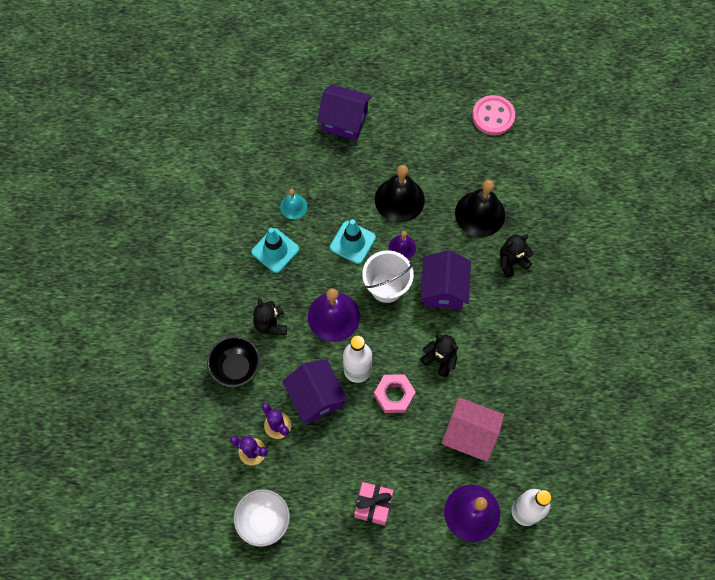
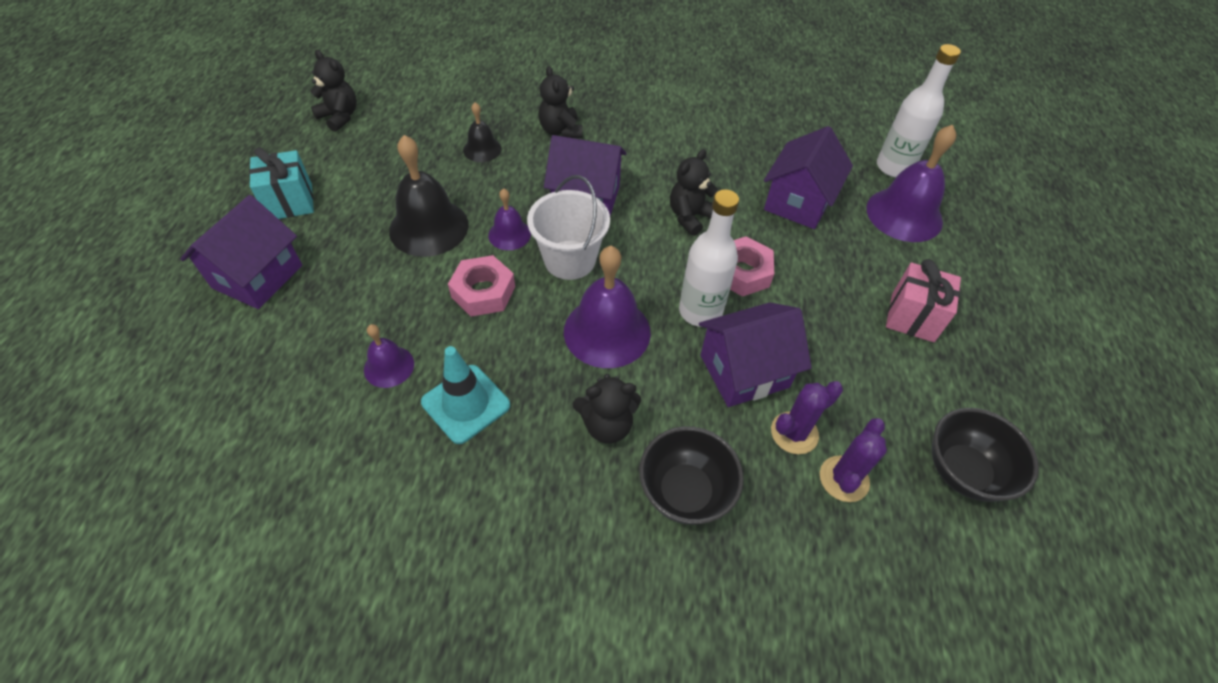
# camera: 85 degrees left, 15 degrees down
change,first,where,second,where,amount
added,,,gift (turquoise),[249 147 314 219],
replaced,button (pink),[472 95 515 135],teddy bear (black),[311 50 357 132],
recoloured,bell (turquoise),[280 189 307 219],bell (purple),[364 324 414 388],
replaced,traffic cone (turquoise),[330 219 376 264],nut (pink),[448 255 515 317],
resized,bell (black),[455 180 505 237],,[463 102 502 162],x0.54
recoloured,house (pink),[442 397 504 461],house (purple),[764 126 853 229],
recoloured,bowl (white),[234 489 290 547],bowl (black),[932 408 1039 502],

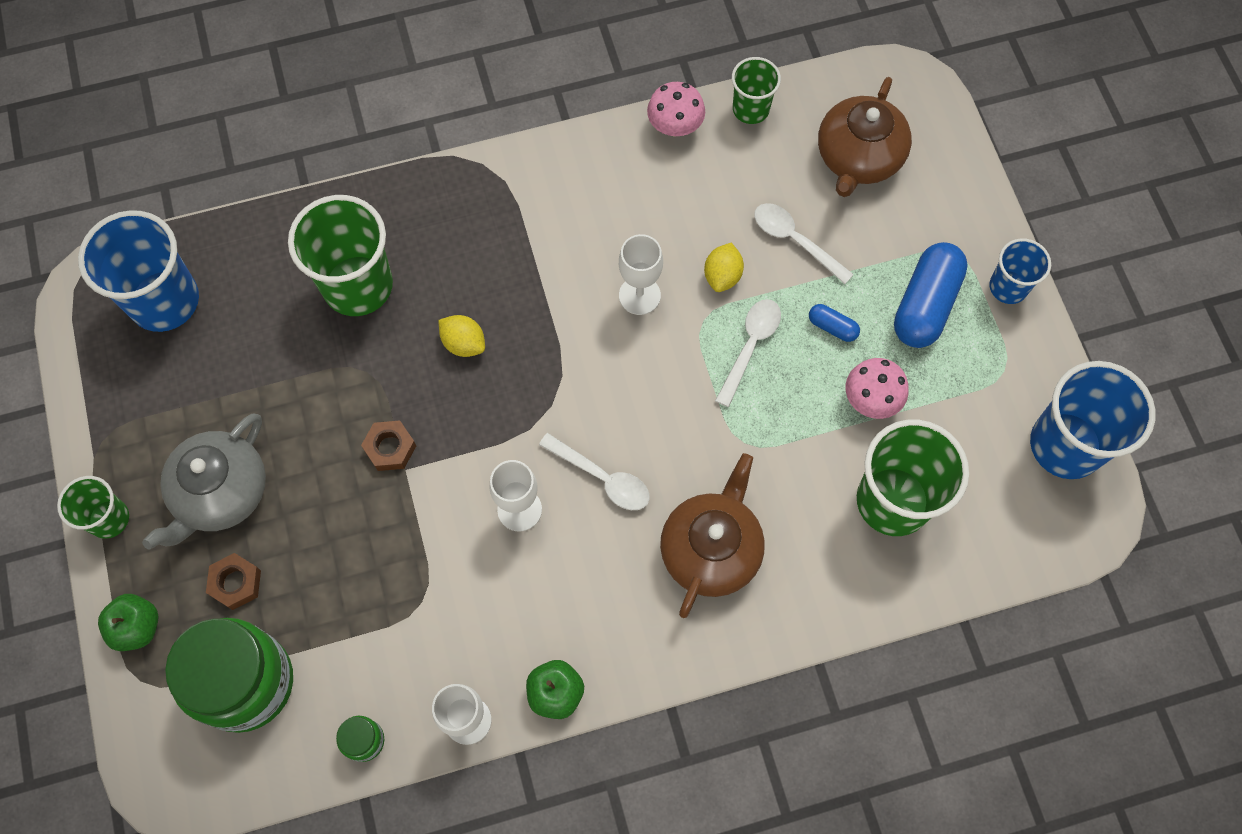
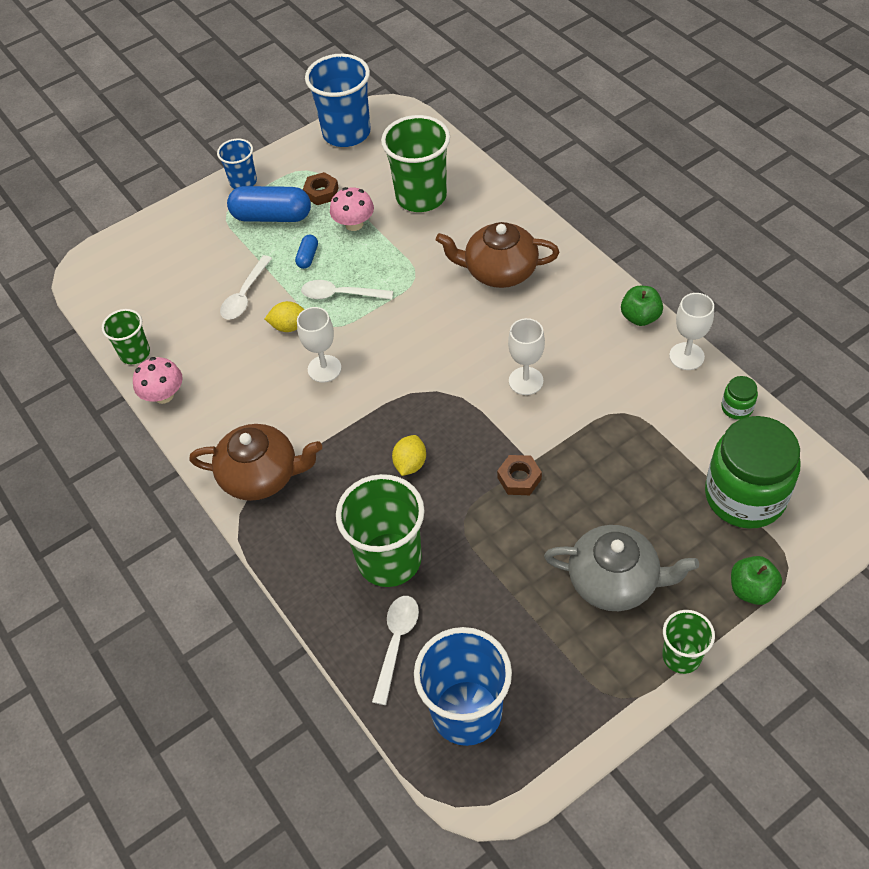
# camera: 105 degrees left, 15 degrees down
change,first,where,second,where,amount
moved,teapot (brown),[818 77 912 197],,[189 424 322 501],
moved,nut (brown),[206 553 261 610],,[303 172 339 205],
moved,spoon (white),[539 433 649 510],,[372 596 419 705],

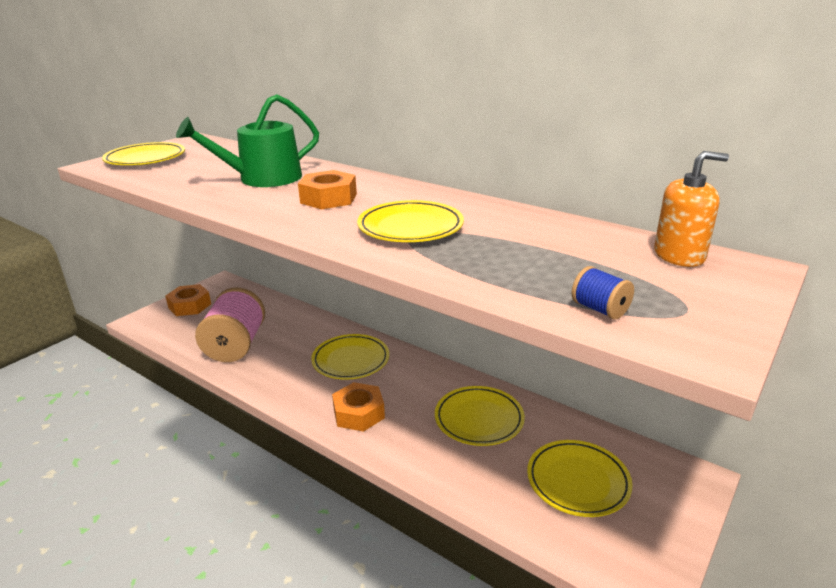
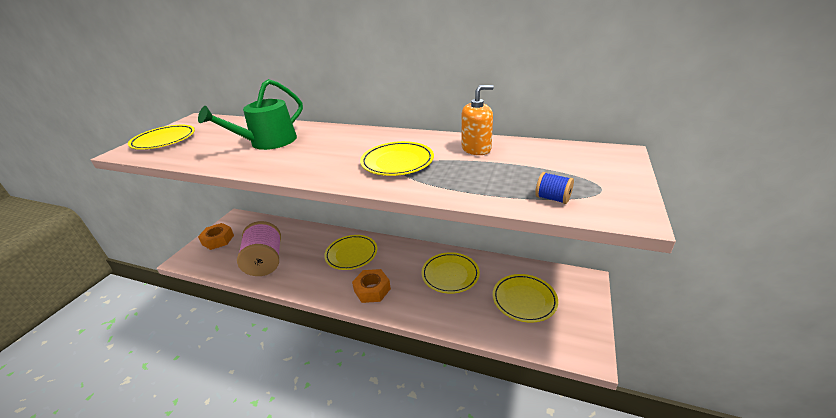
# camera: 15 degrees left, 5 degrees up
change,first,where,second,where,amount
moved,soap dispenser (orange),[654 151 729 267],,[462 85 494 155],
removed,nut (orange),[298 170 357 209],,,

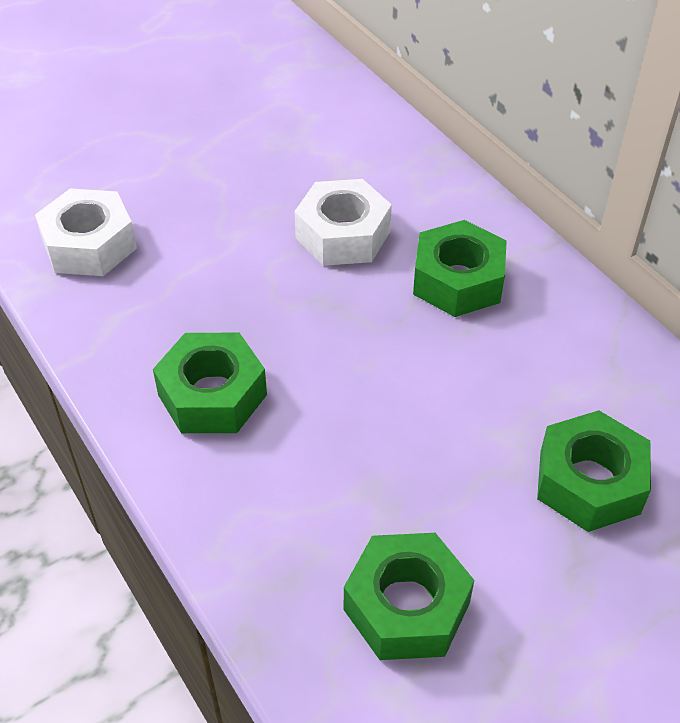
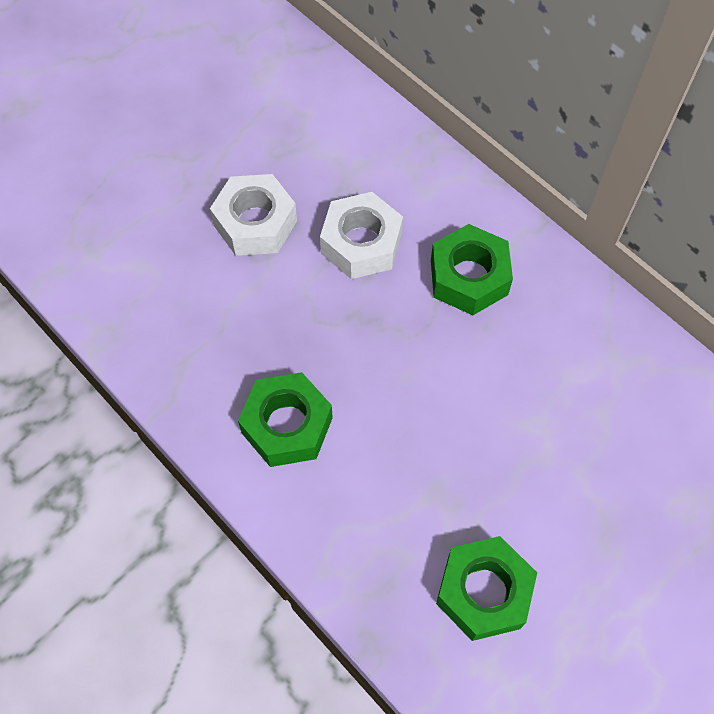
# camera: 10 degrees left, 15 degrees up
change,first,where,second,where,amount
moved,nut (white),[35 188 137 276],,[210 174 297 256],
removed,nut (green),[537 410 651 532],,,

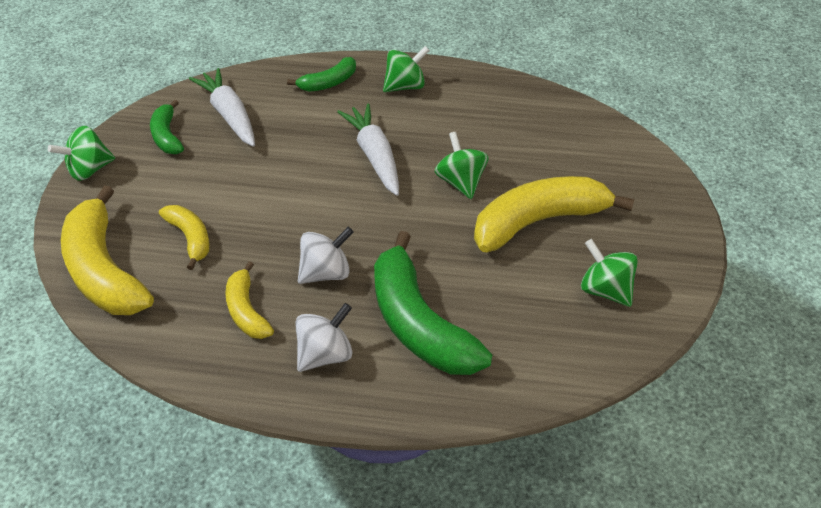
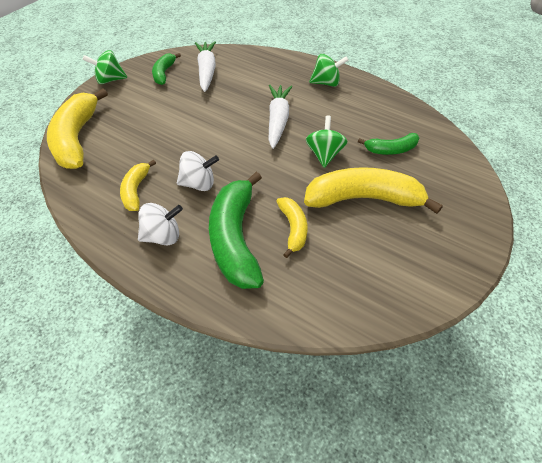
# camera: 25 degrees right, 5 degrees up
change,first,where,second,where,amount
moved,banana (yellow),[159 205 210 270],,[276 197 308 258],
moved,banana (green),[287 57 356 92],,[358 133 420 155],
removed,spinning top (green),[581 239 638 307],,,

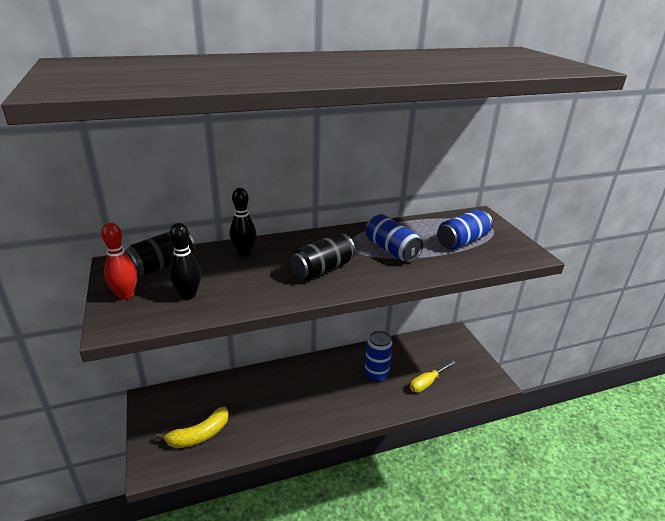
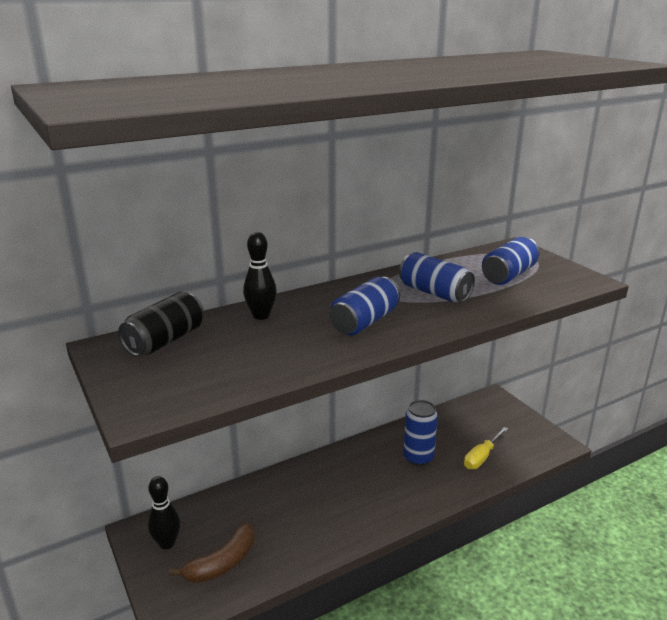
# camera: 10 degrees left, 5 degrees down
change,first,where,second,where,amount
moved,bowling pin (black),[169 223 201 300],,[148 476 180 549],
recoloured,banana (yellow),[156 407 229 448],banana (brown),[169 522 255 583],
recoloured,can (black),[290 234 355 280],can (blue),[330 277 400 335],
removed,bowling pin (red),[101 222 137 300],,,

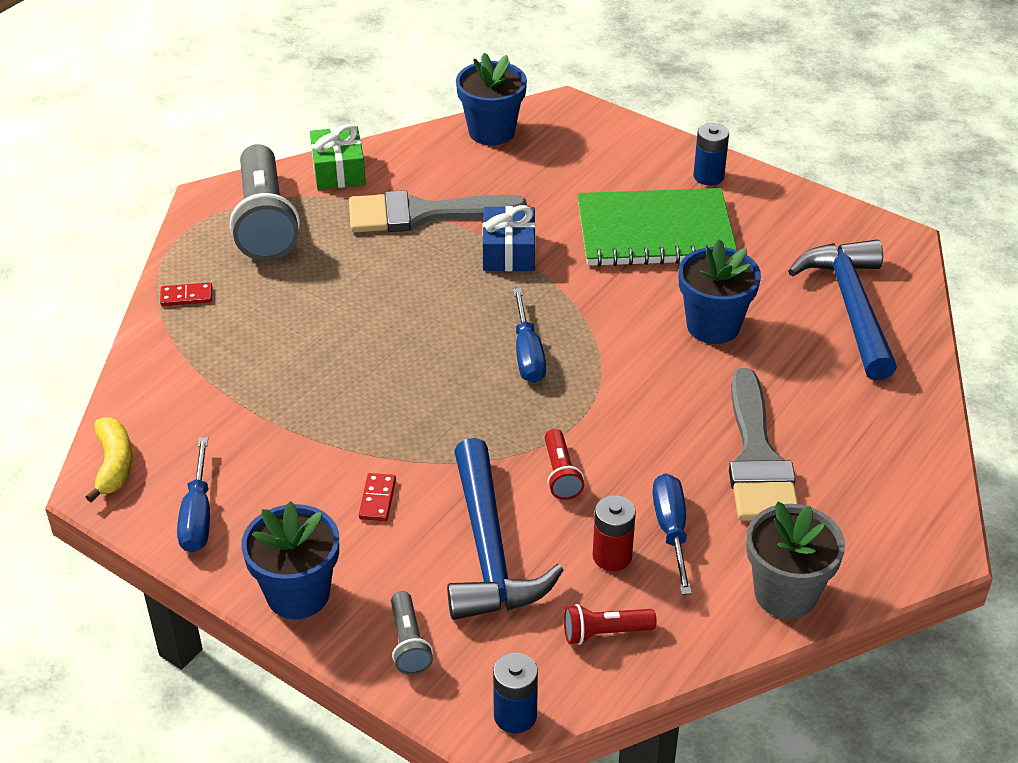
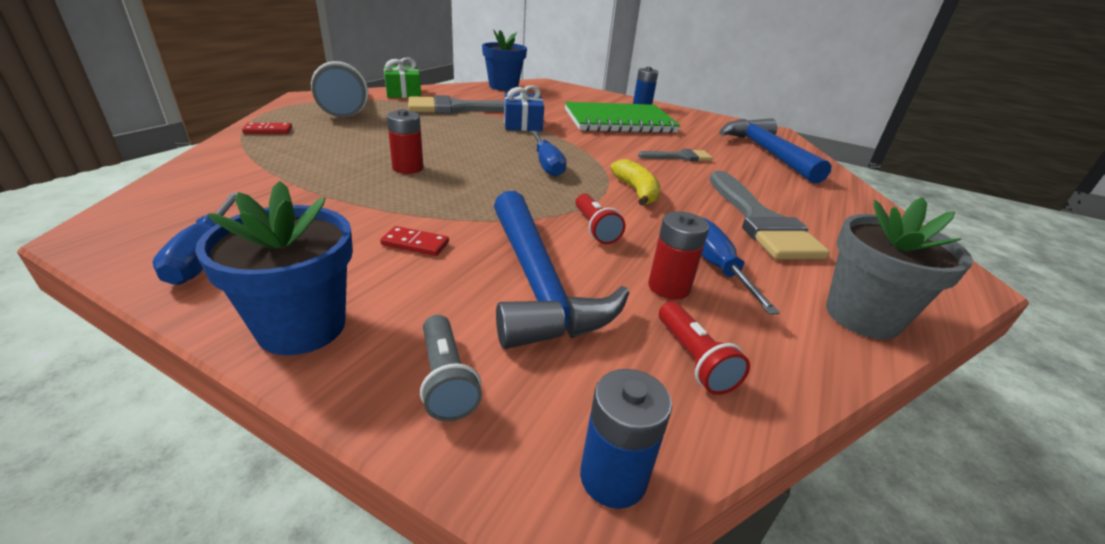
# camera: 10 degrees left, 10 degrees down
change,first,where,second,where,amount
turned,domino (red),[359 473 396 521],,[380 226 449 256],75 degrees counterclockwise
added,,,battery (red),[387 109 424 174],
moved,banana (yellow),[86 417 133 502],,[610 159 660 206],
replaced,flower pot (blue),[679 239 761 344],brush (grey),[638 149 713 161],
turned,flashlight (red),[564 604 657 645],,[659 301 750 395],90 degrees counterclockwise

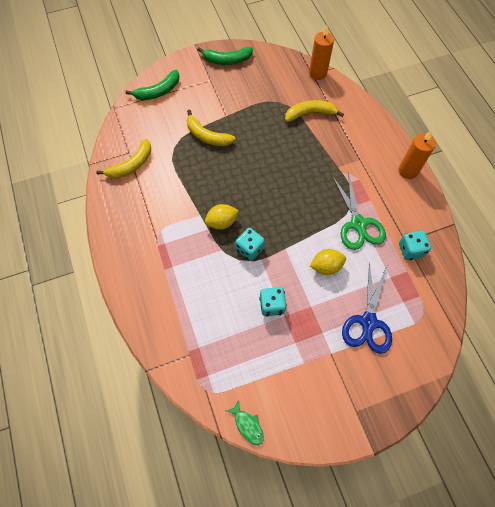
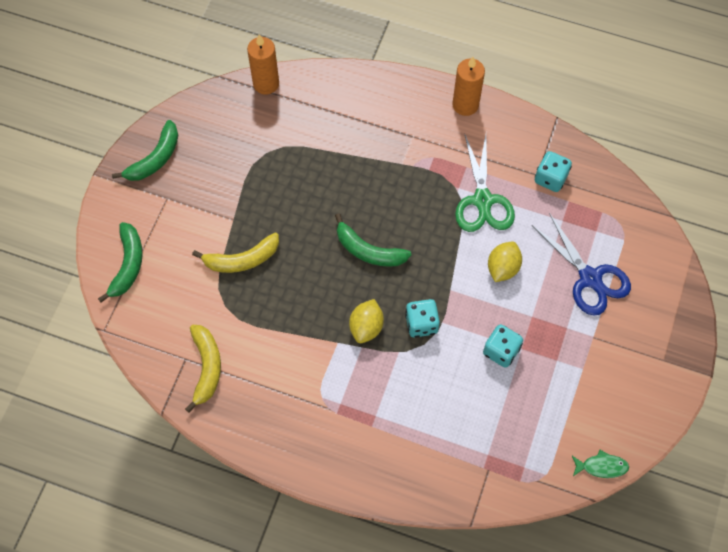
# camera: 50 degrees left, 0 degrees up
change,first,where,second,where,amount
added,,,banana (green),[335 213 412 267],
turned,scissors (green),[332 173 386 250],,[455 133 515 232],60 degrees clockwise
removed,banana (yellow),[285 100 344 122],,,

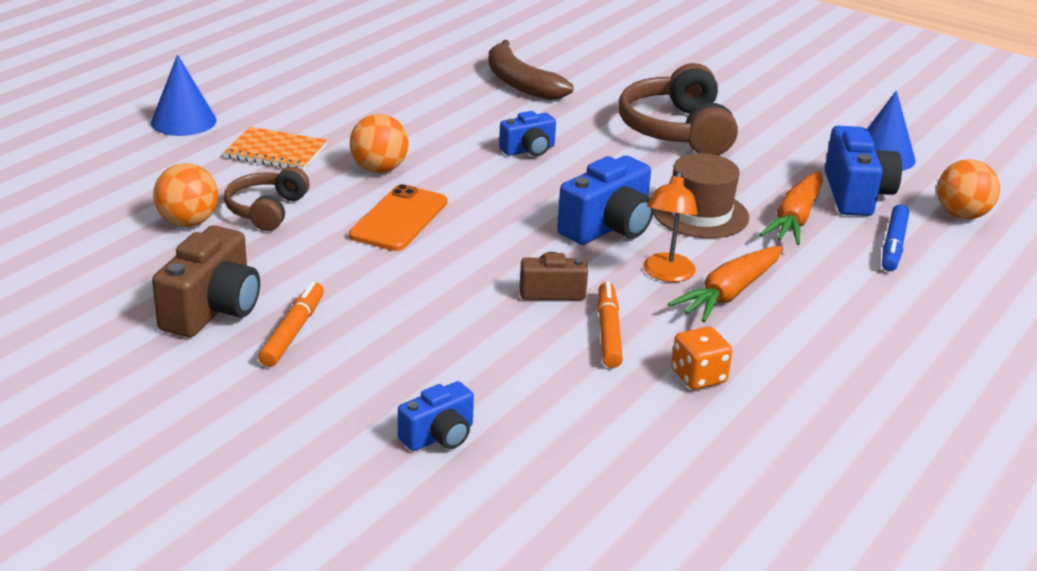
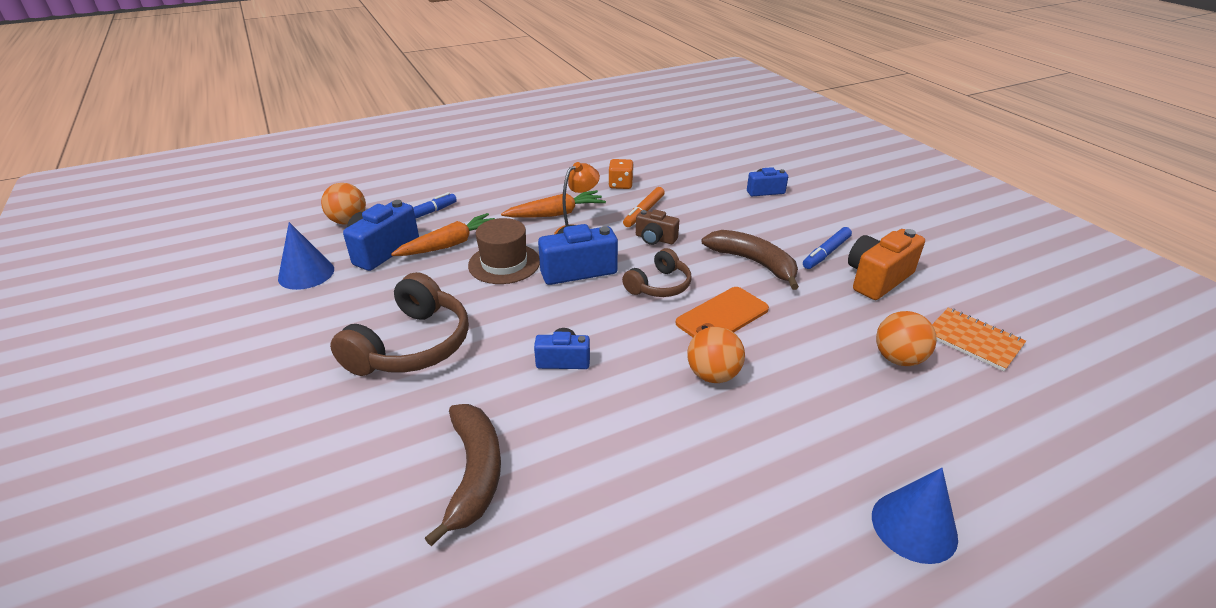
# camera: 150 degrees left, 5 degrees up
change,first,where,second,where,amount
moved,headphones (brown),[224 167 309 231],,[622 248 691 297],
added,,,banana (brown),[702 230 799 290],
recoloured,marker (orange),[258 282 324 367],marker (blue),[803 227 852 269],
recoloured,camera (brown),[152 226 260 337],camera (orange),[848 229 925 300],
moved,notebook (orange),[224 127 327 171],,[932 307 1026 371],

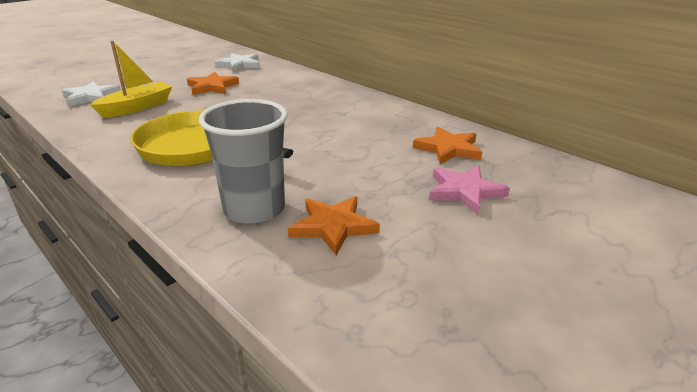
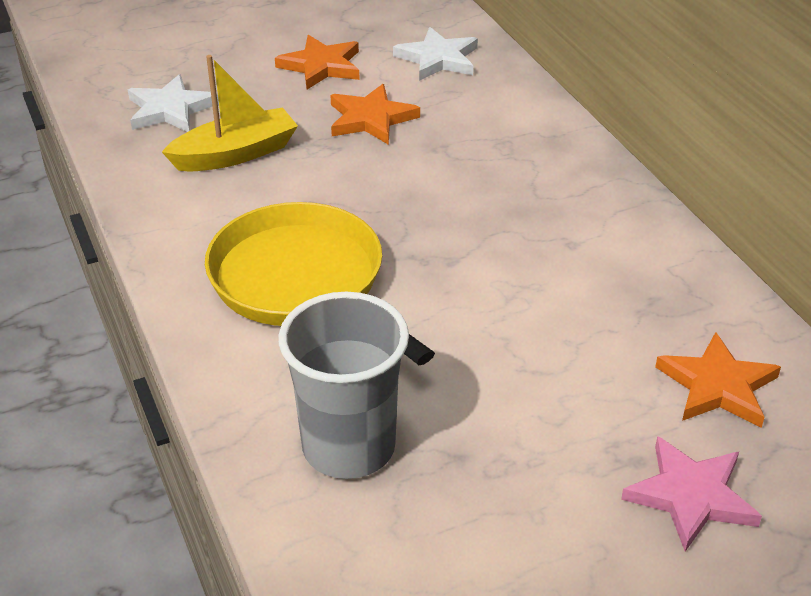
# camera: 20 degrees right, 10 degrees up
change,first,where,second,where,amount
moved,star (orange),[288 196 380 255],,[275 35 360 89],

